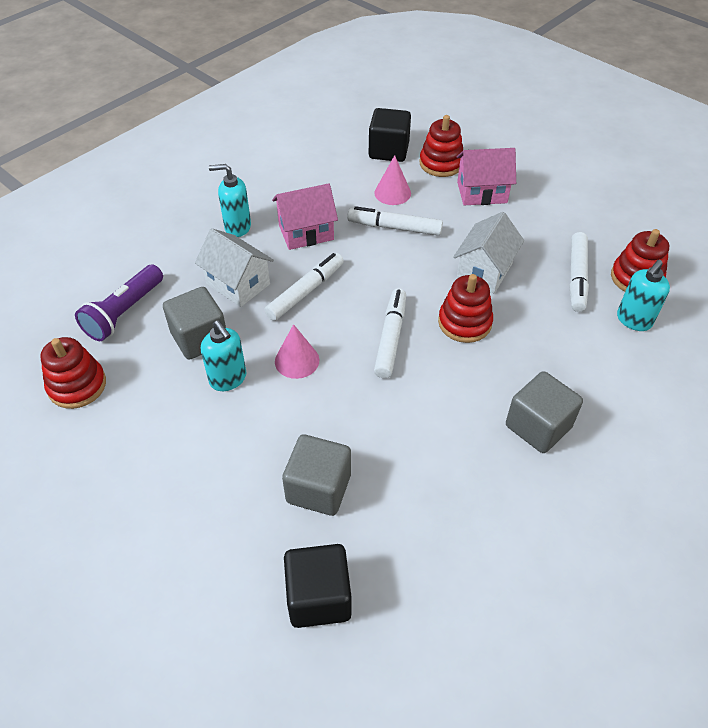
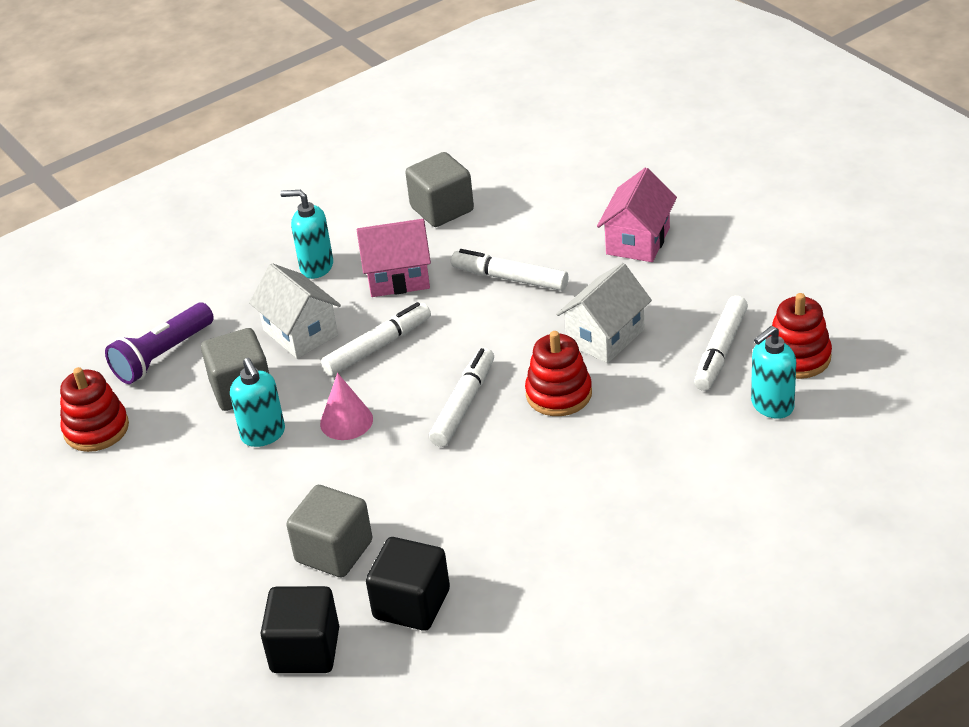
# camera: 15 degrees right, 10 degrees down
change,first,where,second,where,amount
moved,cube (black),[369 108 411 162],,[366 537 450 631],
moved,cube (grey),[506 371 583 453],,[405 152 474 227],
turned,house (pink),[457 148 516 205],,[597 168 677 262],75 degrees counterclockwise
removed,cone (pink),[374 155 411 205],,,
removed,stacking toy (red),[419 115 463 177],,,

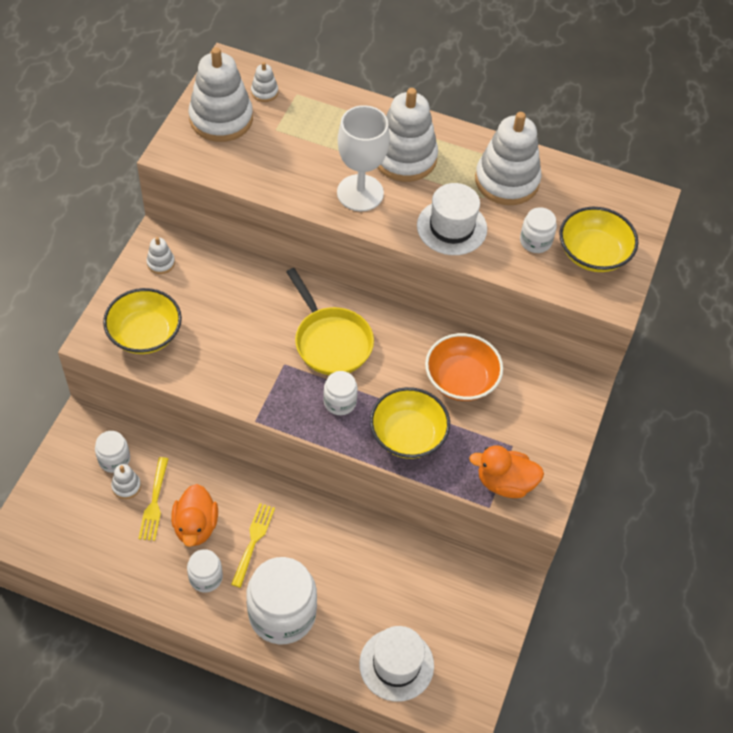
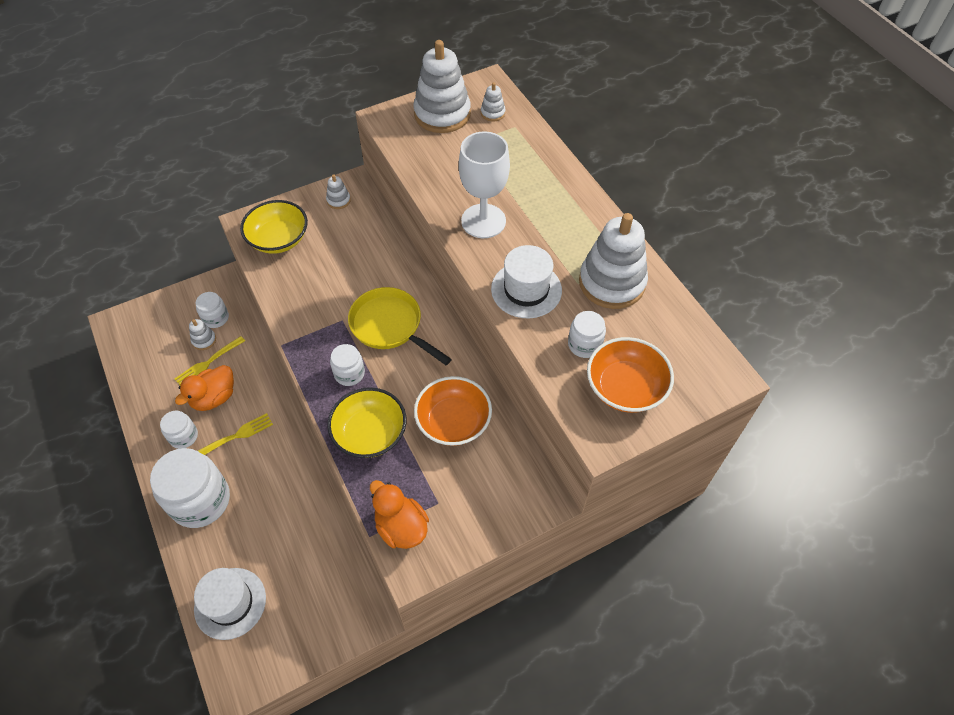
# camera: 45 degrees right, 0 degrees up
change,first,where,second,where,amount
turned,pan (yellow),[286 268 374 375],,[348 287 452 365],120 degrees clockwise
recoloured,bowl (yellow),[559 207 638 272],bowl (orange),[587 337 674 413],
removed,stacking toy (white),[377 88 438 182],,,

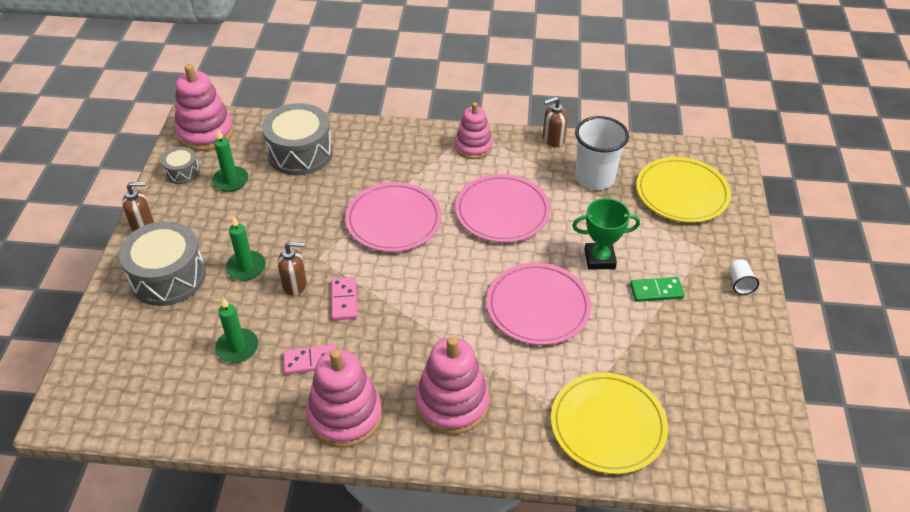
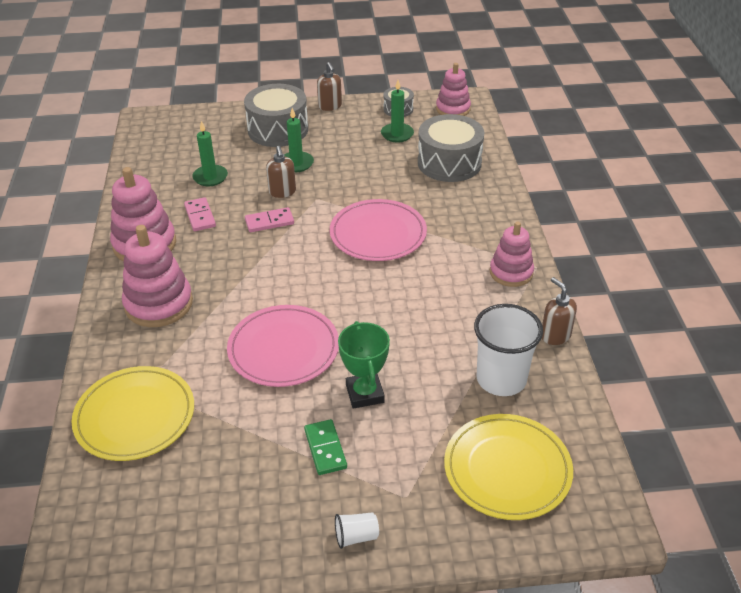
# camera: 80 degrees right, 5 degrees down
change,first,where,second,where,amount
resized,stacking toy (pink),[175 64 234 151],,[436 63 471 116],x0.66
removed,plate (pink),[455 174 550 243],,,

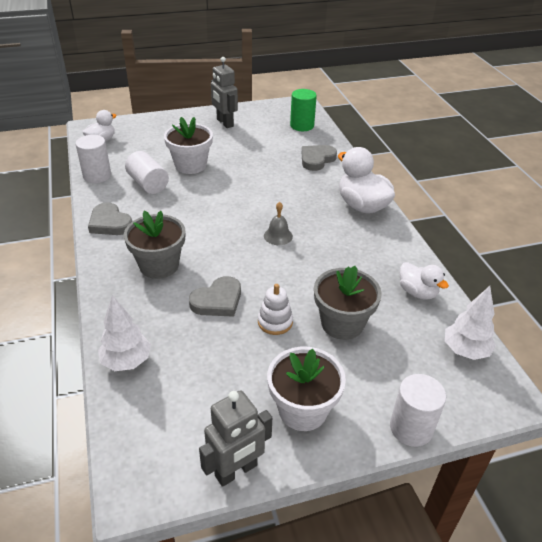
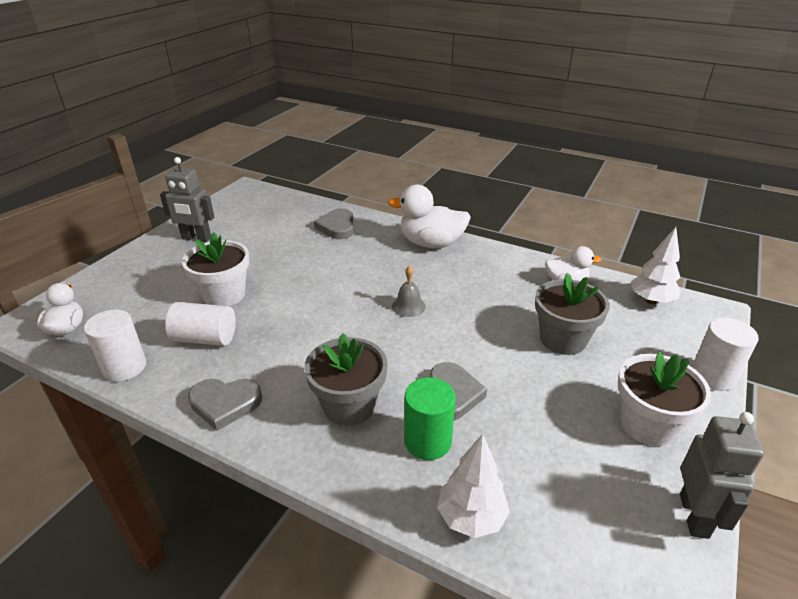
# camera: 45 degrees left, 5 degrees down
change,first,where,second,where,amount
moved,cylinder (green),[290 89 317 131],,[404 377 456 460],
removed,stacking toy (white),[258 284 293 335],,,

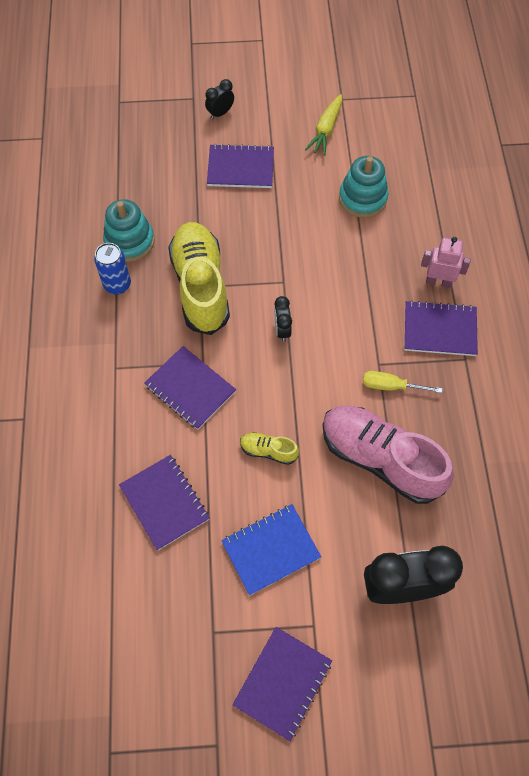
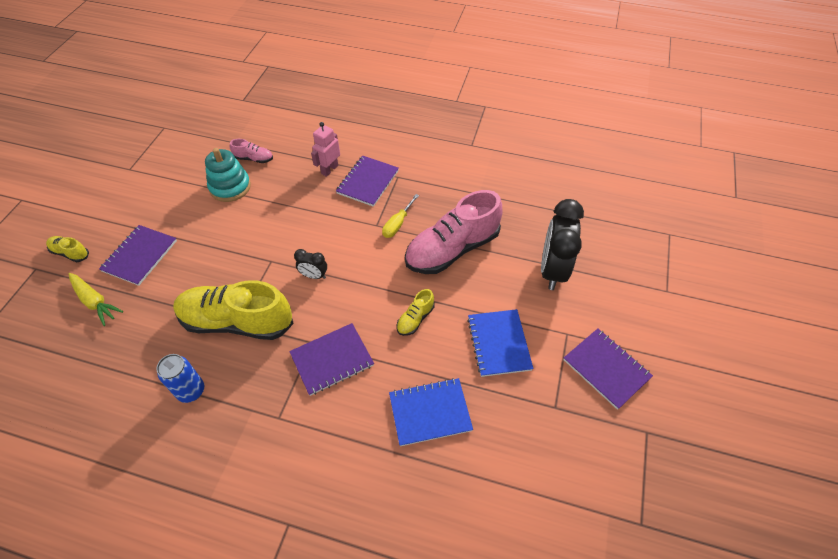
# camera: 70 degrees left, 10 degrees down
change,first,where,second,where,amount
replaced,clock (black),[205 79 234 119],shoe (yellow),[46 236 89 262],
moved,carrot (yellow),[305 94 342 156],,[69 273 123 326],
added,,,shoe (pink),[230 139 273 163],
recoloured,notebook (purple),[119 455 210 551],notebook (blue),[389 378 473 446],
removed,stacking toy (turquoise),[103 199 155 262],,,

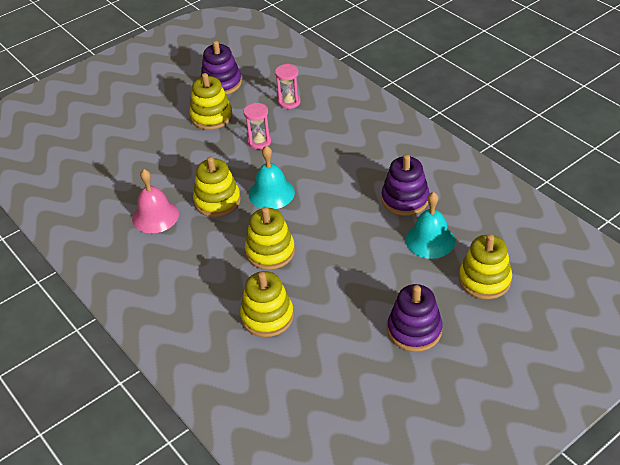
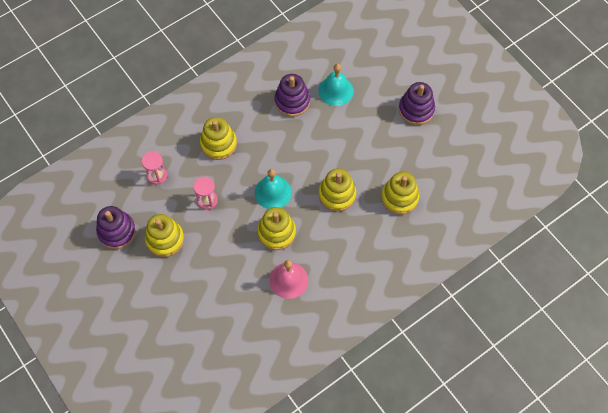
# camera: 90 degrees left, 20 degrees up
change,first,where,second,where,amount
moved,stacking toy (yellow),[459 234 512 299],,[200 117 237 160],

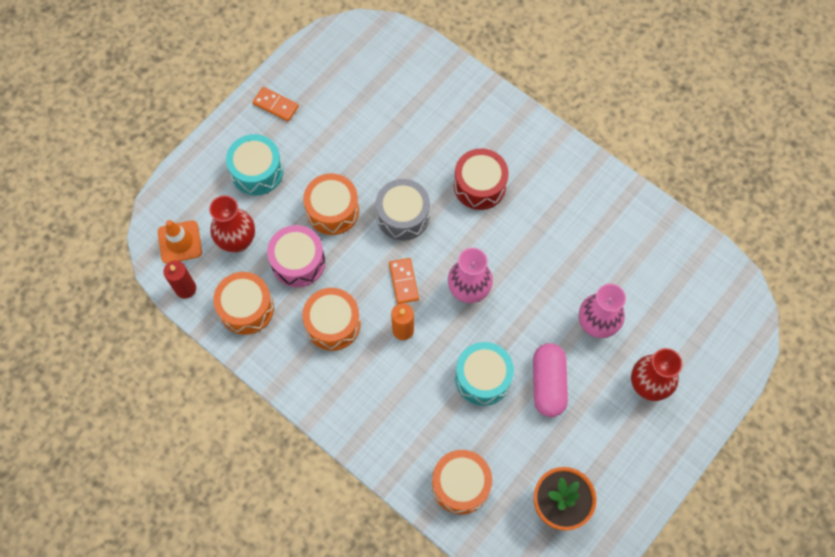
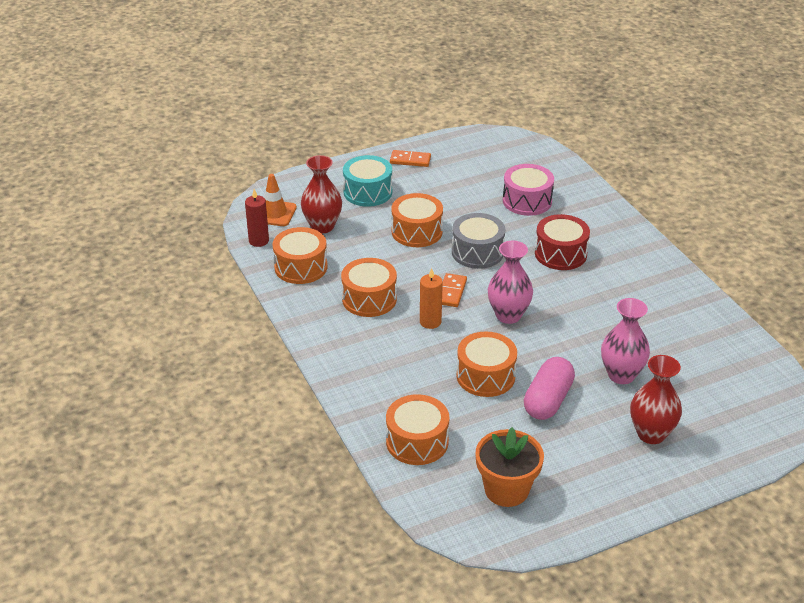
# camera: 25 degrees right, 30 degrees down
change,first,where,second,where,amount
turned,domino (orange),[253 87 299 122],,[390 150 431 167],45 degrees counterclockwise
recoloured,drum (turquoise),[455 342 514 406],drum (orange),[457 332 517 397],
moved,drum (pink),[267 225 325 287],,[503 164 554 216],

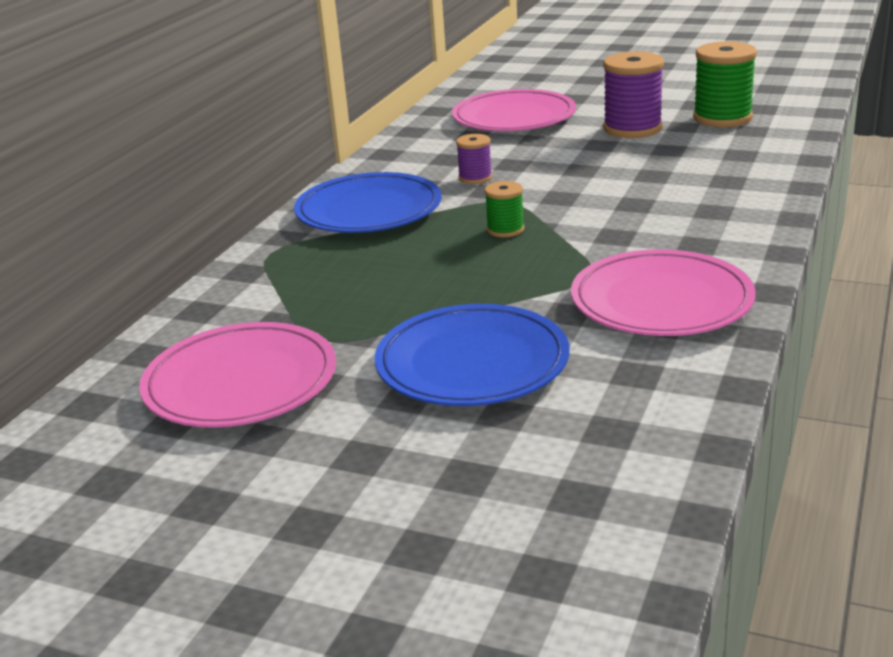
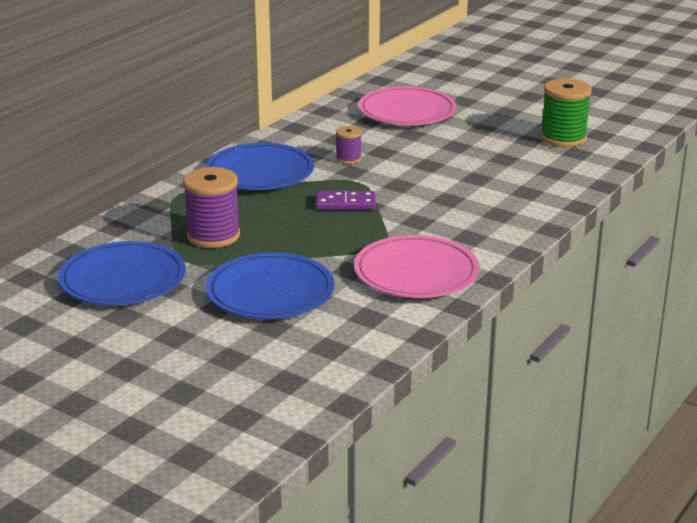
# camera: 10 degrees right, 0 degrees up
change,first,where,second,where,amount
recoloured,plate (pink),[139 322 336 428],plate (blue),[58 241 186 305],
moved,spool (purple),[603 51 664 138],,[183 167 240 248],
replaced,spool (green),[485 181 524 237],domino (purple),[316 191 376 210],

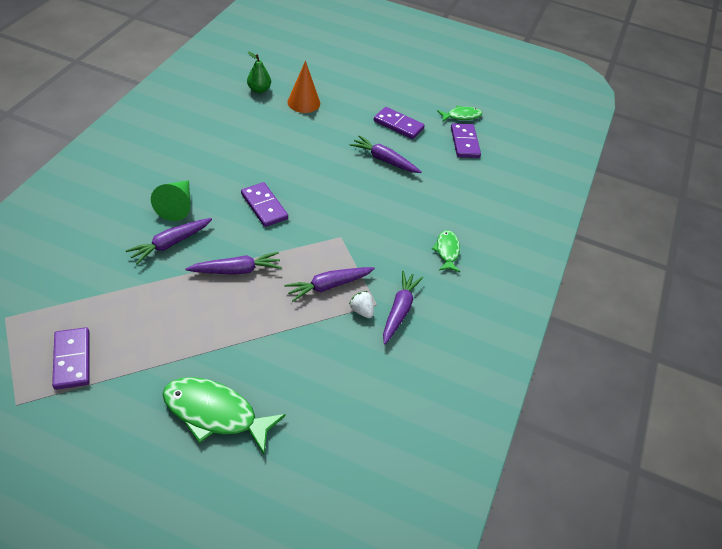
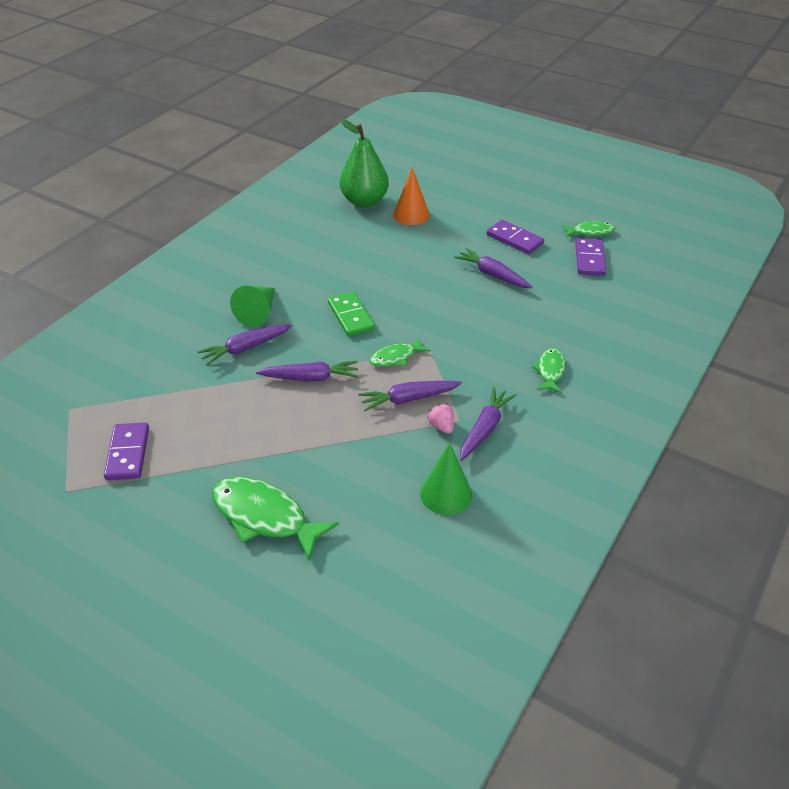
# camera: 15 degrees right, 5 degrees down
change,first,where,second,where,amount
recoloured,domino (purple),[241 182 288 227],domino (green),[328 292 375 337],
resized,pear (green),[247 51 271 93],,[340 119 389 207],x1.87
added,,,fish (green),[370 337 430 367],
added,,,cone (green),[420 442 472 515],
recoloured,strawberry (white),[349 291 374 318],strawberry (pink),[427 404 454 434],

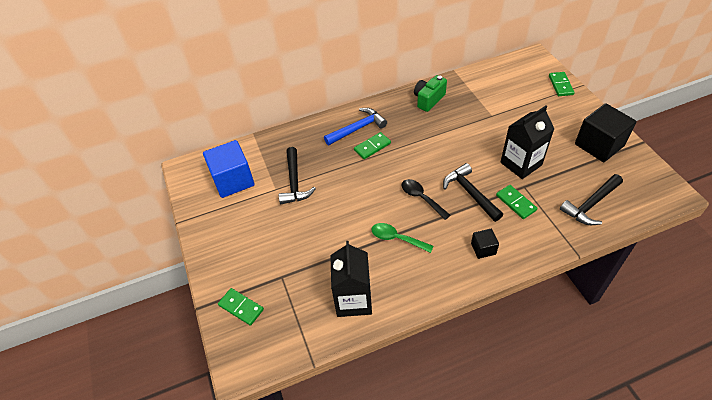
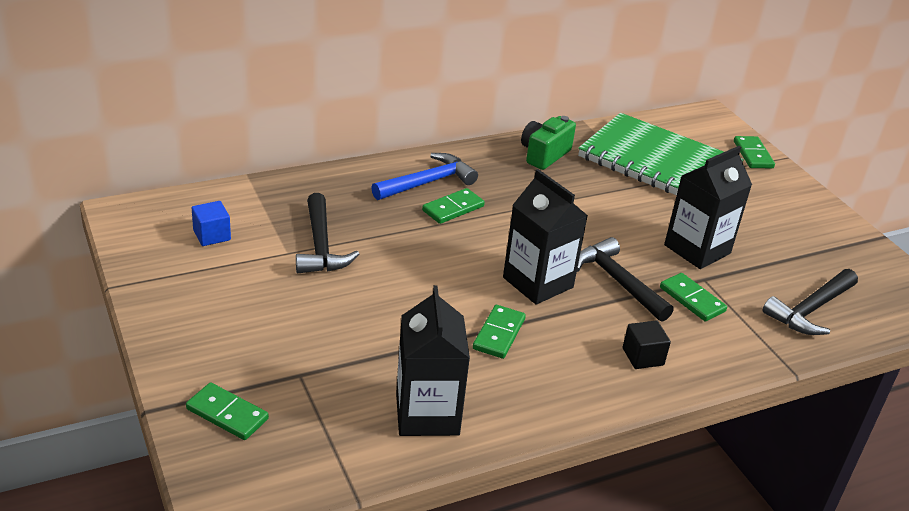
# camera: 10 degrees left, 15 degrees down
change,first,where,second,where,amount
resized,cube (blue),[203 140 255 198],,[192 201 231 246],x0.49
replaced,spoon (green),[371 223 434 253],domino (green),[473 305 526 359],
replaced,spoon (black),[402 179 451 220],carton (black),[503 169 588 305],
added,,,notebook (green),[578 113 744 195],
removed,cube (black),[575 103 636 162],,,

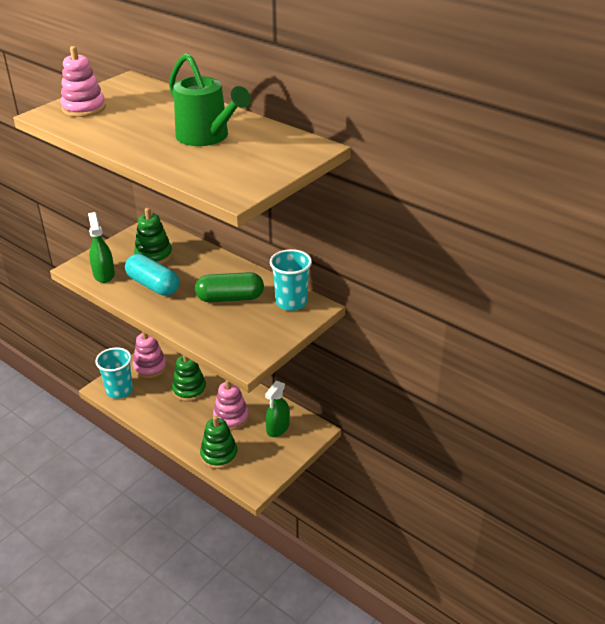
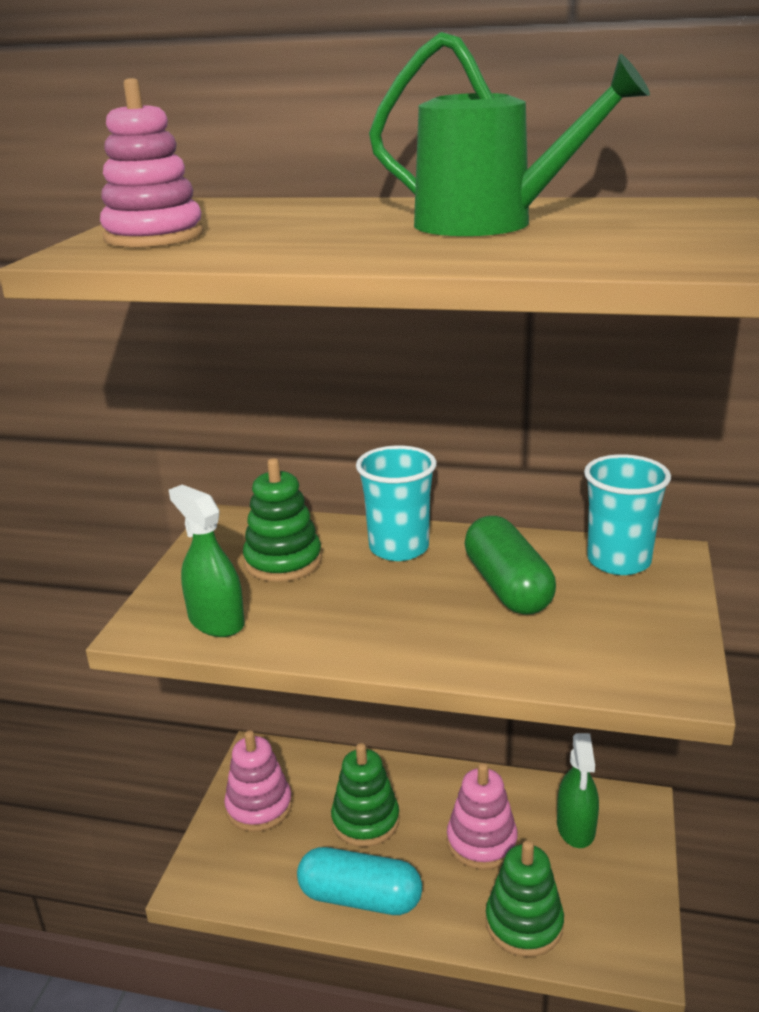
# camera: 25 degrees left, 10 degrees down
change,first,where,second,where,amount
moved,capsule (turquoise),[125 254 179 296],,[297 847 422 915],
moved,cup (turquoise),[95 347 133 399],,[356 445 437 561],
turned,capsule (green),[195 272 264 302],,[465 516 556 615],75 degrees counterclockwise

